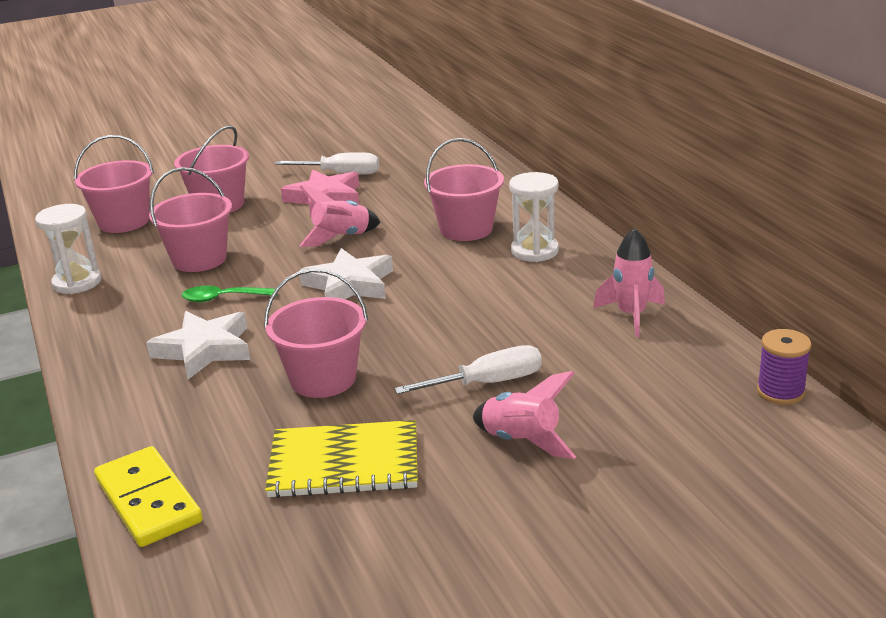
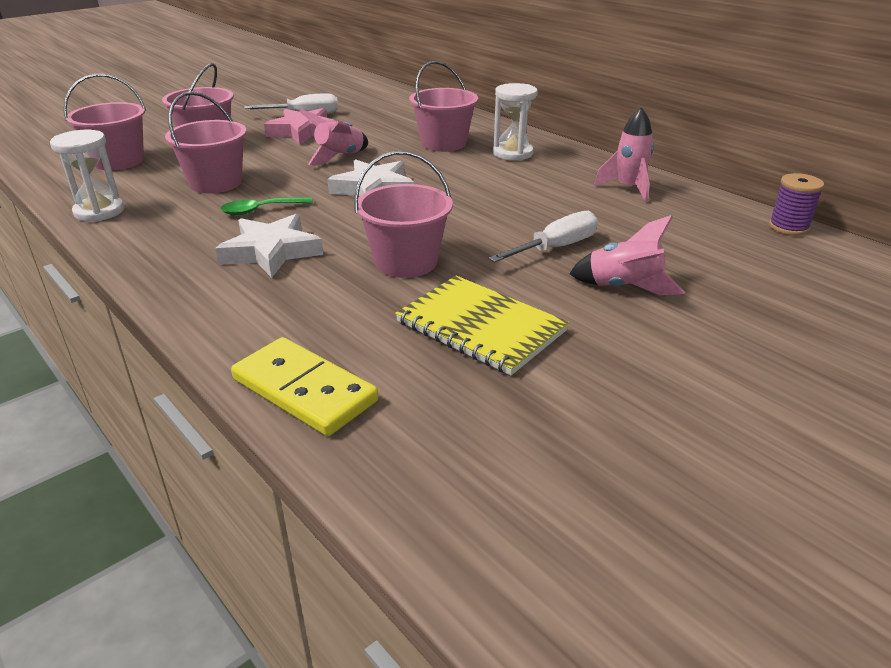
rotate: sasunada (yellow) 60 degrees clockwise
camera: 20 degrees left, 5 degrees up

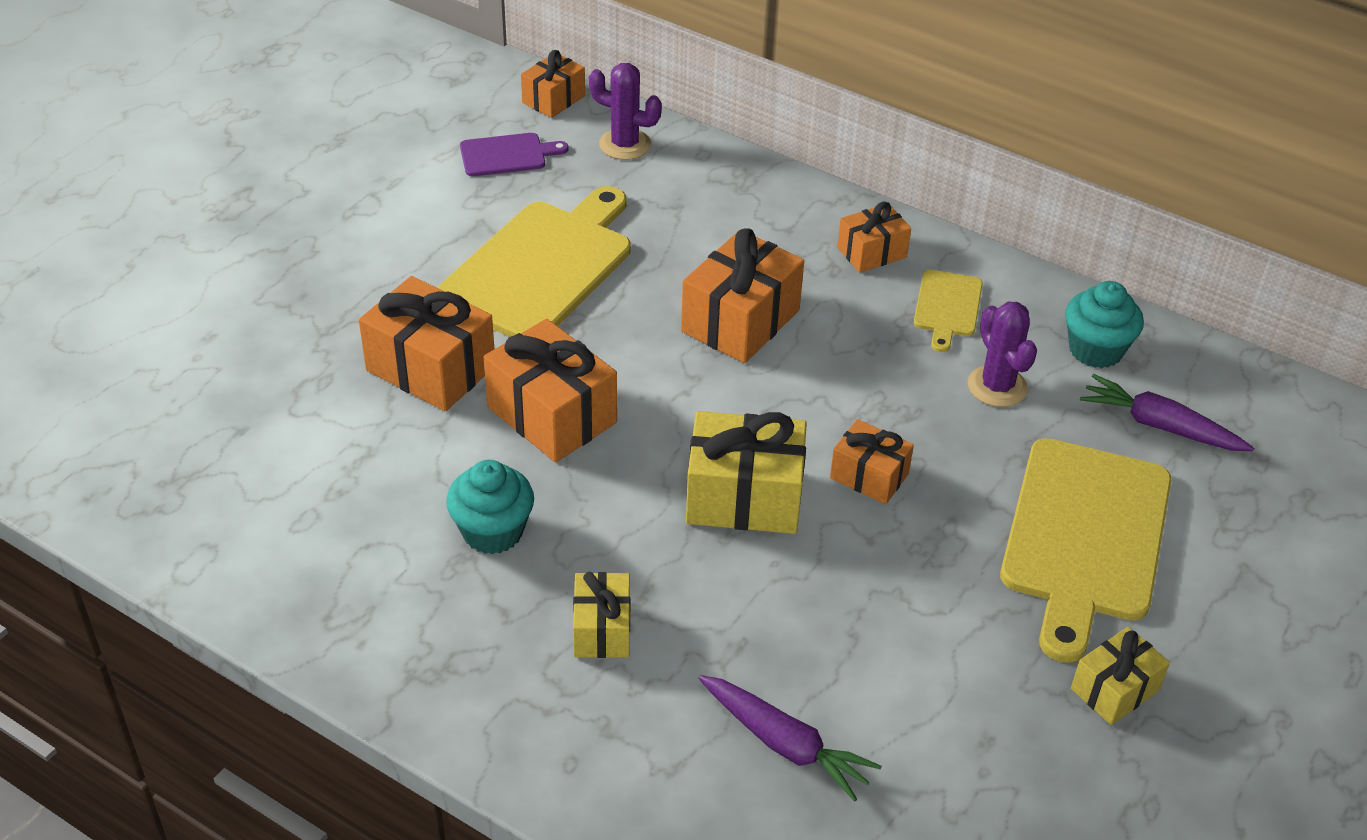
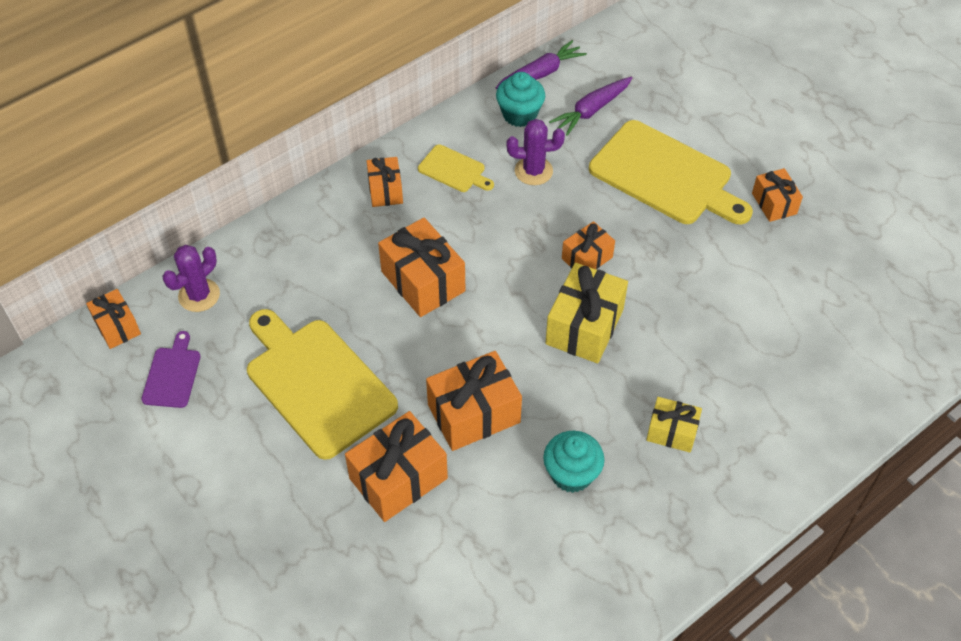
move: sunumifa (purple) (1st from left)
recolor: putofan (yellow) (3rd from left) to putofan (orange) (7th from left)
camera: 70 degrees left, 10 degrees up

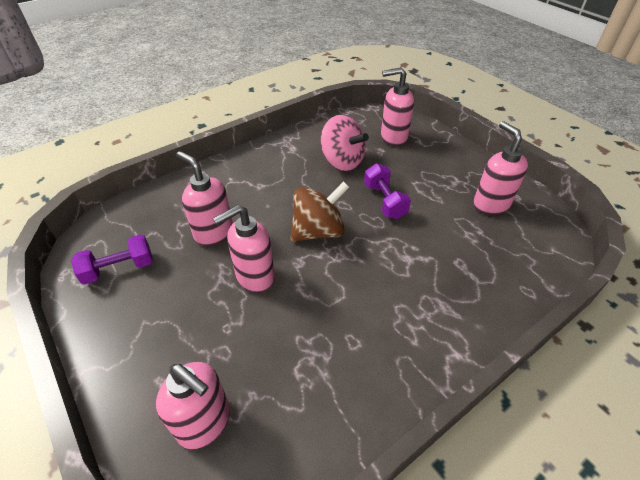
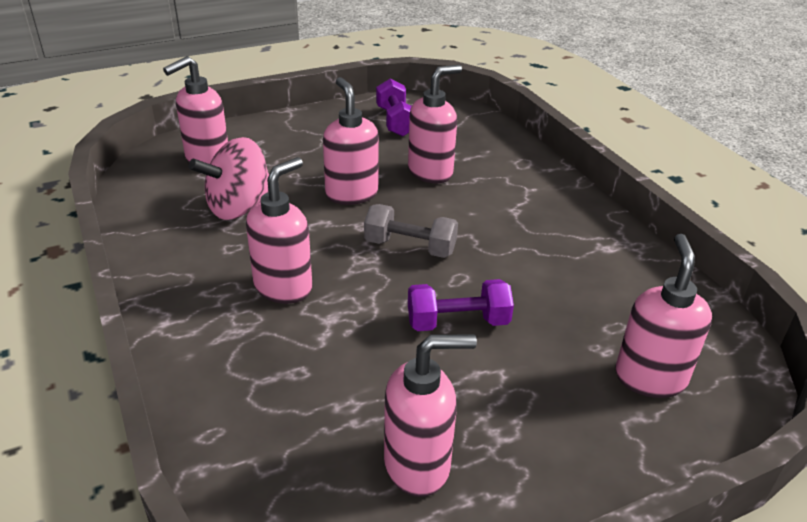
insert: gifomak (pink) (2nd from left)
move: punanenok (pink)
replace: punanenok (brown) to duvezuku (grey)
camera: 100 degrees right, 10 degrees down

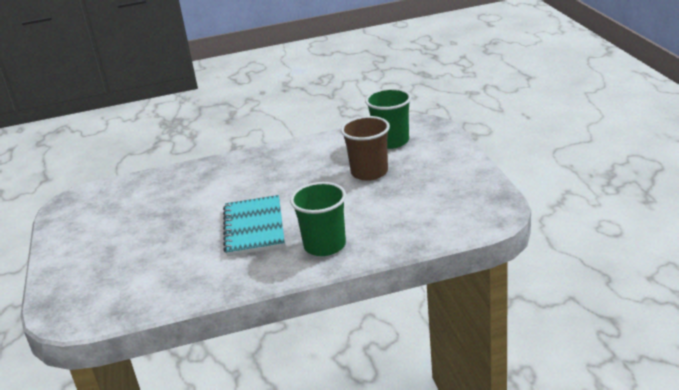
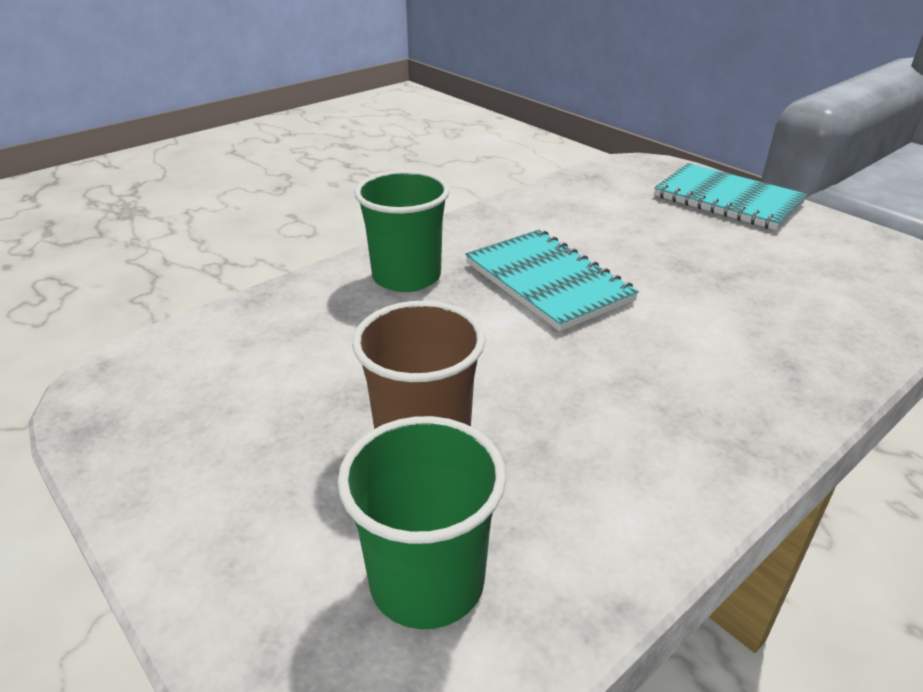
insert: sasunada (turquoise) (2nd from left)
camera: 150 degrees right, 5 degrees up

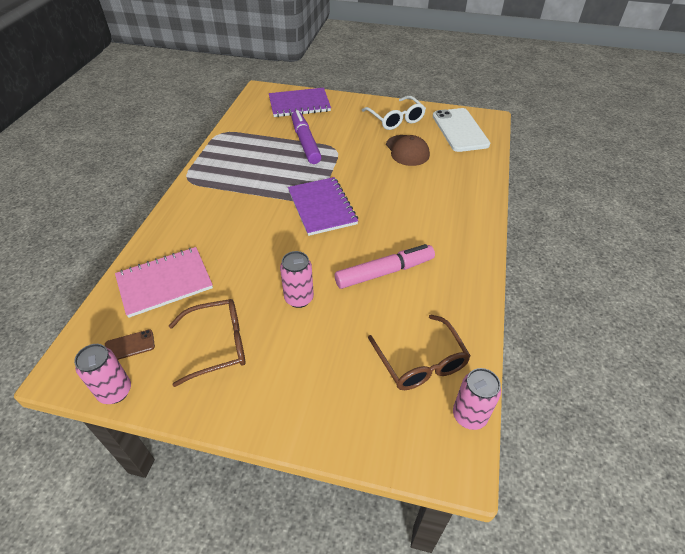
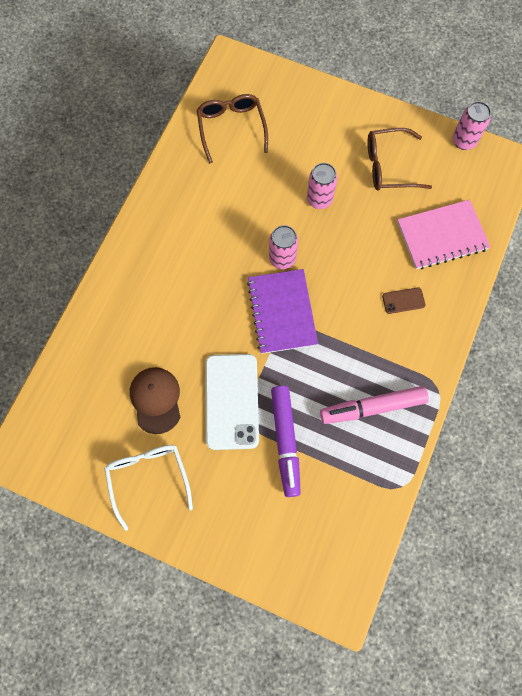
delete: sasunada (purple) (1st from left)
move: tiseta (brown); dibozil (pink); tiseta (white); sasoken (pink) (3rd from left in the first image) to sasoken (pink) (1st from left)
camera: 170 degrees left, 25 degrees up

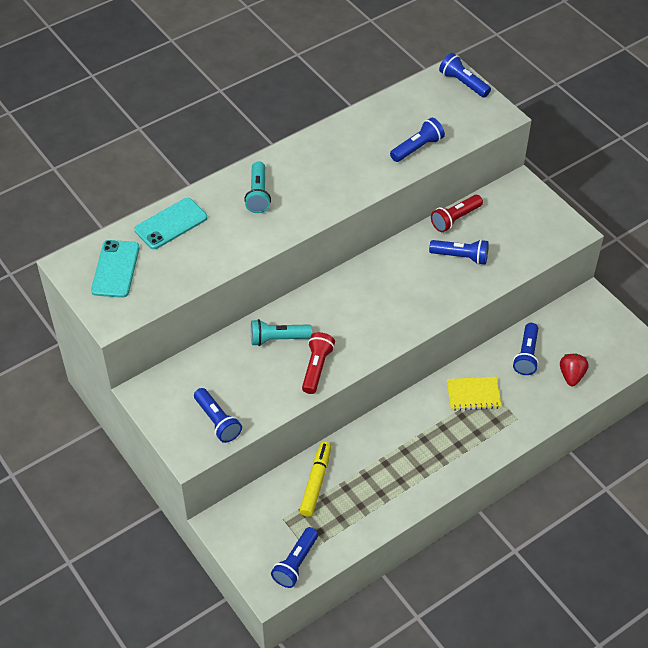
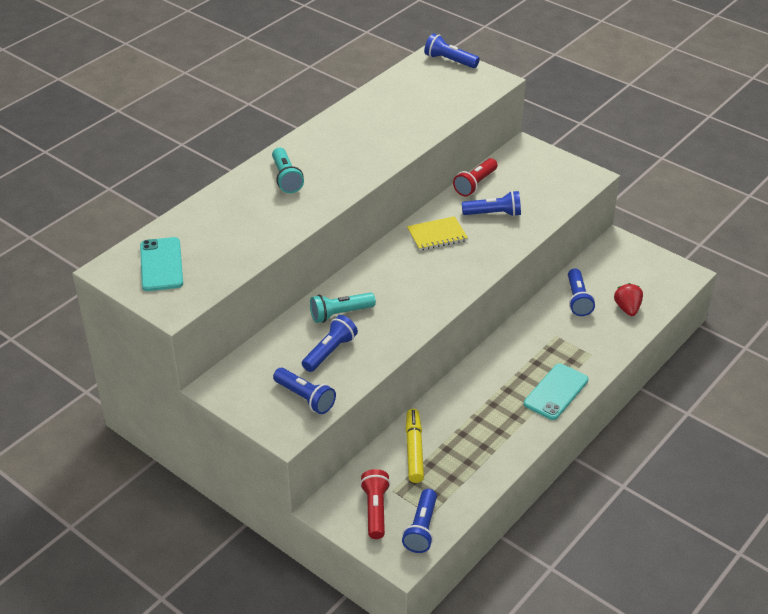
move: tiseta (turquoise) (2nd from left); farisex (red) (1st from left); farisex (blue) (3rd from left in the first image) to farisex (blue) (2nd from left); sasunada (yellow)
camera: 15 degrees left, 10 degrees down

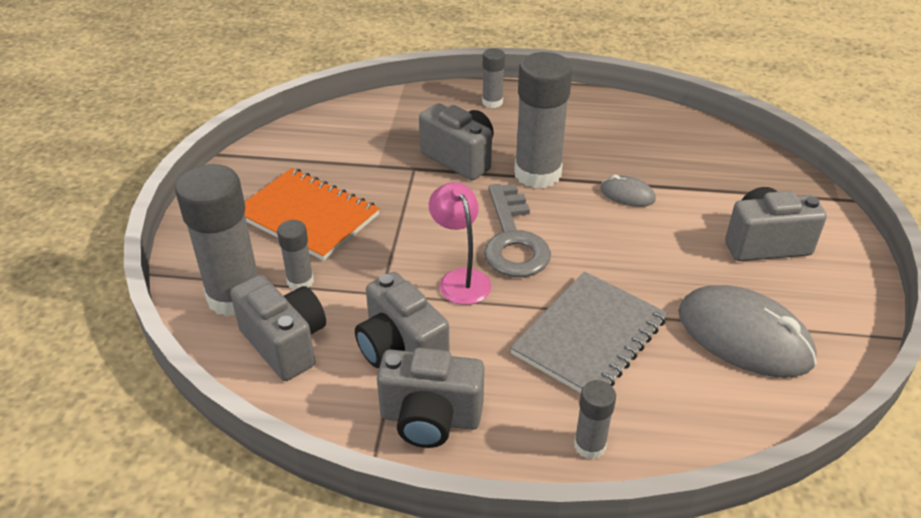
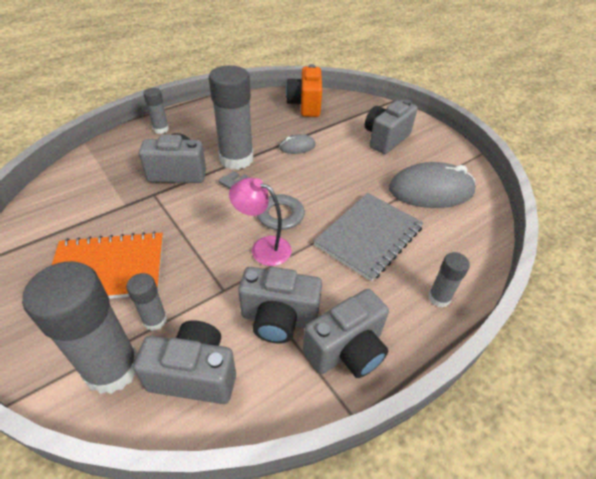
insert: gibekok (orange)
rotate: sasunada (grey) 45 degrees clockwise
camera: 45 degrees left, 5 degrees up

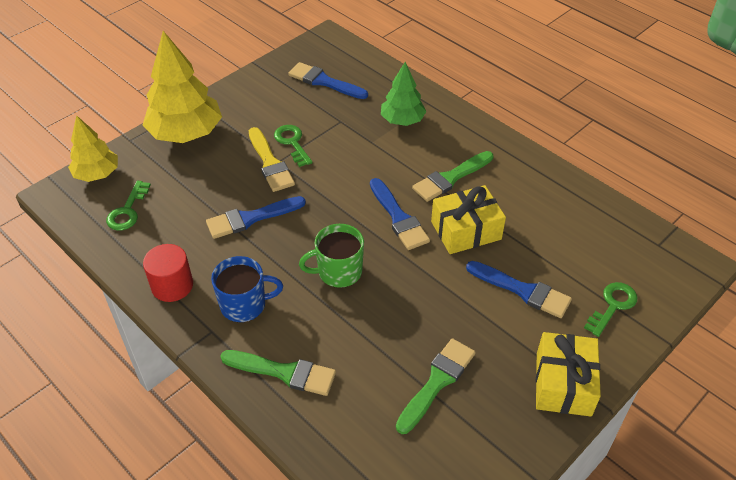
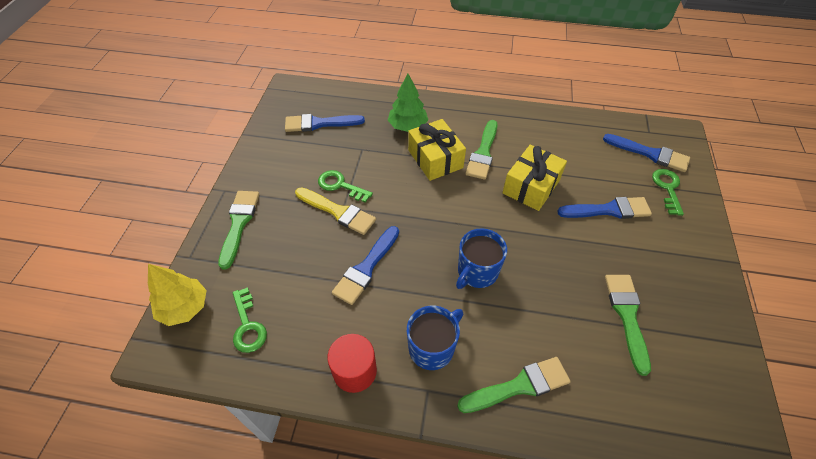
move: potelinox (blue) (3rd from left in the first image) to potelinox (blue) (4th from left); putofan (yellow) (2nd from left in the first image) to putofan (yellow) (1st from left)
replace: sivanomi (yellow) (2nd from left) to potelinox (green) (1st from left)
recolor: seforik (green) to seforik (blue) (2nd from left)
camera: 35 degrees left, 5 degrees up

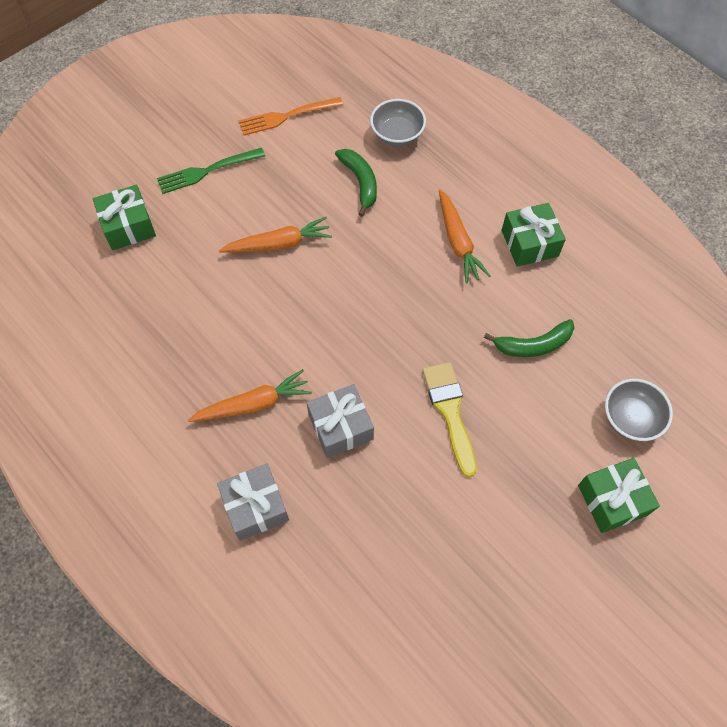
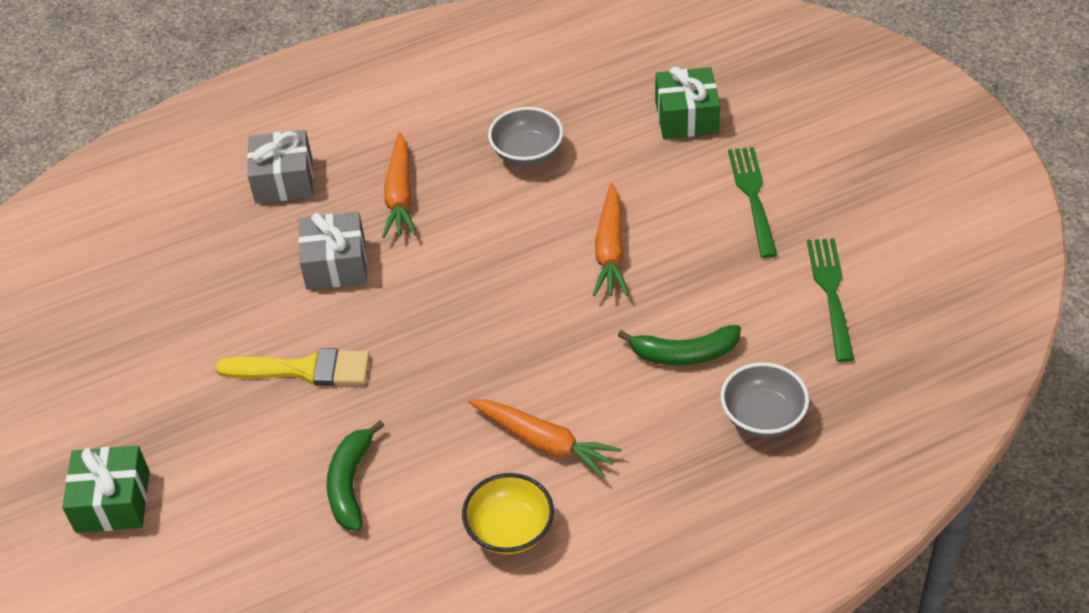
move: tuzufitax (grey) (2nd from left in the first image) to tuzufitax (grey) (1st from left)
replace: putofan (green) (2nd from left) to tuzufitax (yellow)
recolor: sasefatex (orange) to sasefatex (green) (2nd from left)
rotate: sunumifa (orange) (3rd from left in the first image) 150 degrees counterclockwise
camera: 110 degrees right, 15 degrees down

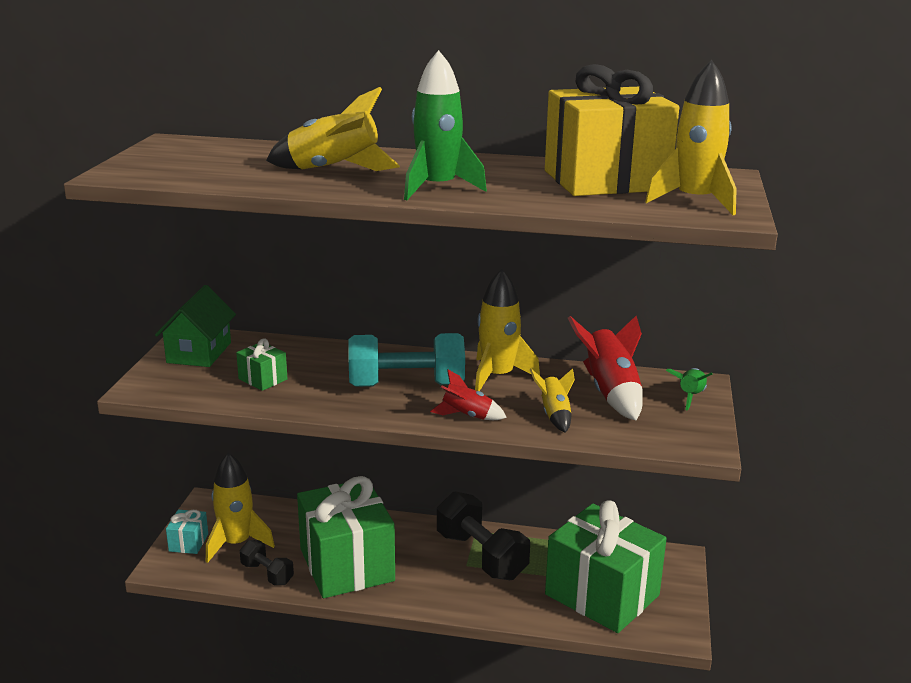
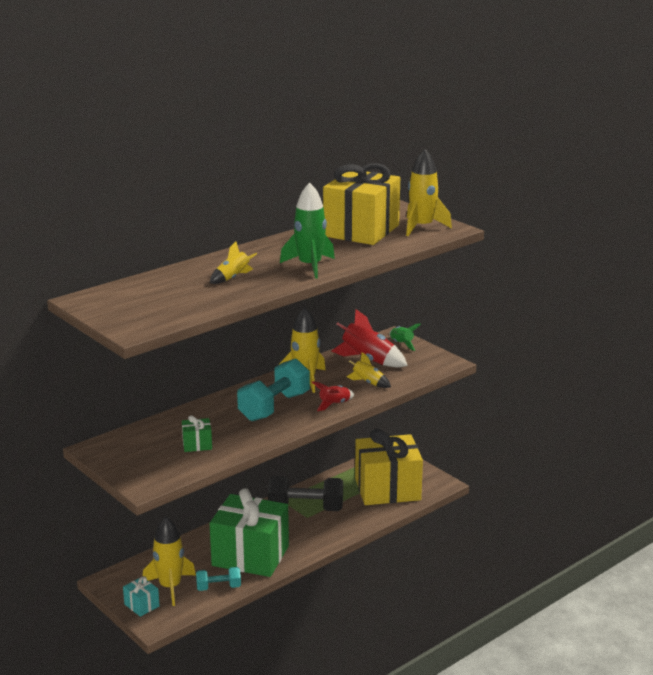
delete: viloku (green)
recolor: duvezuku (black) (1st from left) to duvezuku (turquoise) (1st from left); putofan (green) (3rd from left) to putofan (yellow) (2nd from left)
resize: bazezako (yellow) (2nd from left) x0.58
camera: 50 degrees left, 0 degrees up

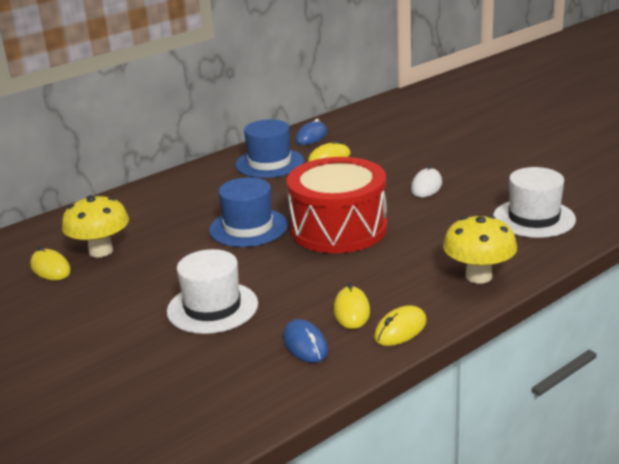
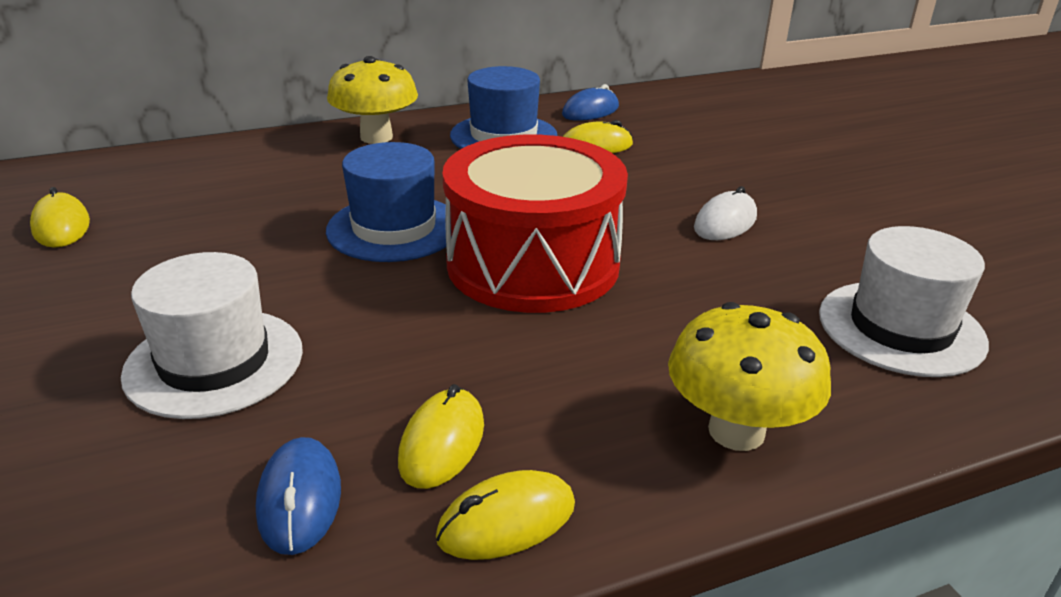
move: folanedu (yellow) (1st from left)
camera: 15 degrees right, 5 degrees up

